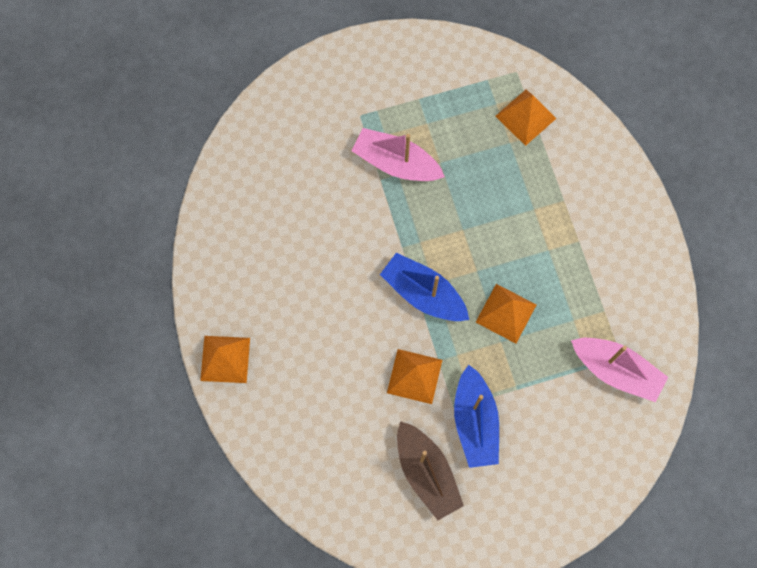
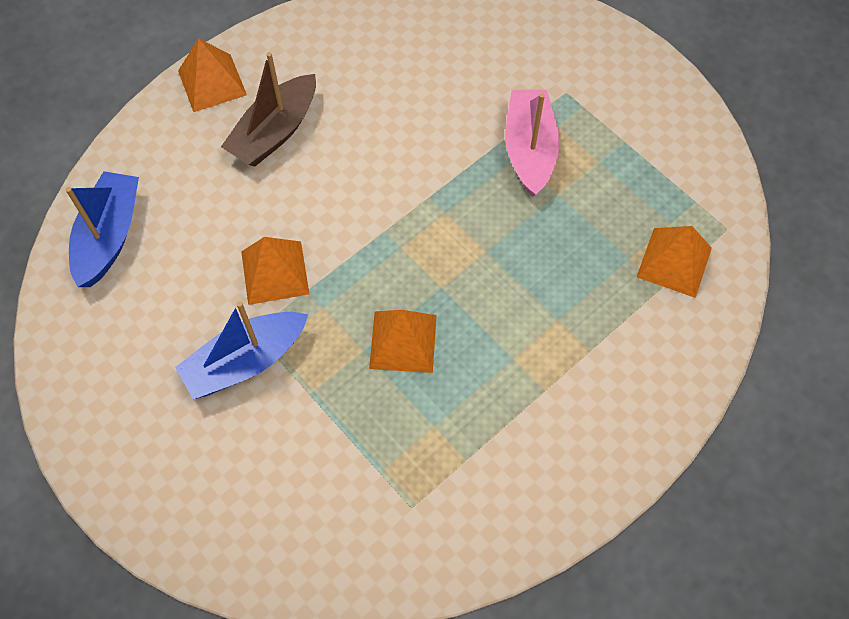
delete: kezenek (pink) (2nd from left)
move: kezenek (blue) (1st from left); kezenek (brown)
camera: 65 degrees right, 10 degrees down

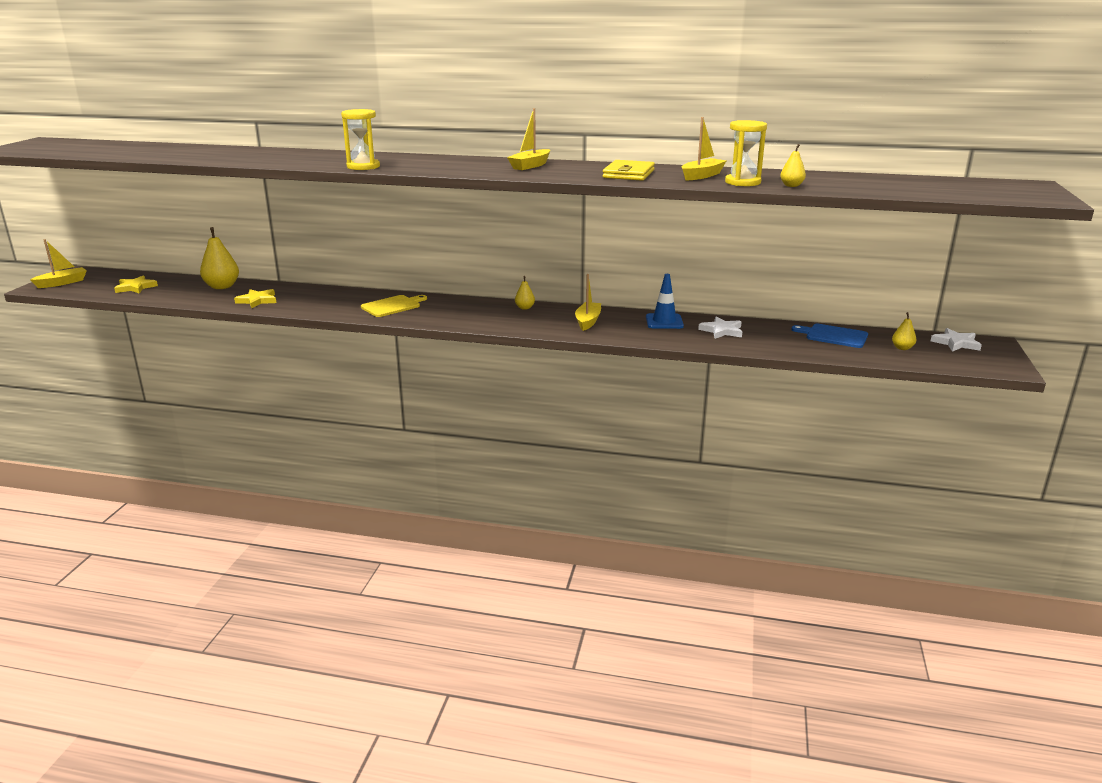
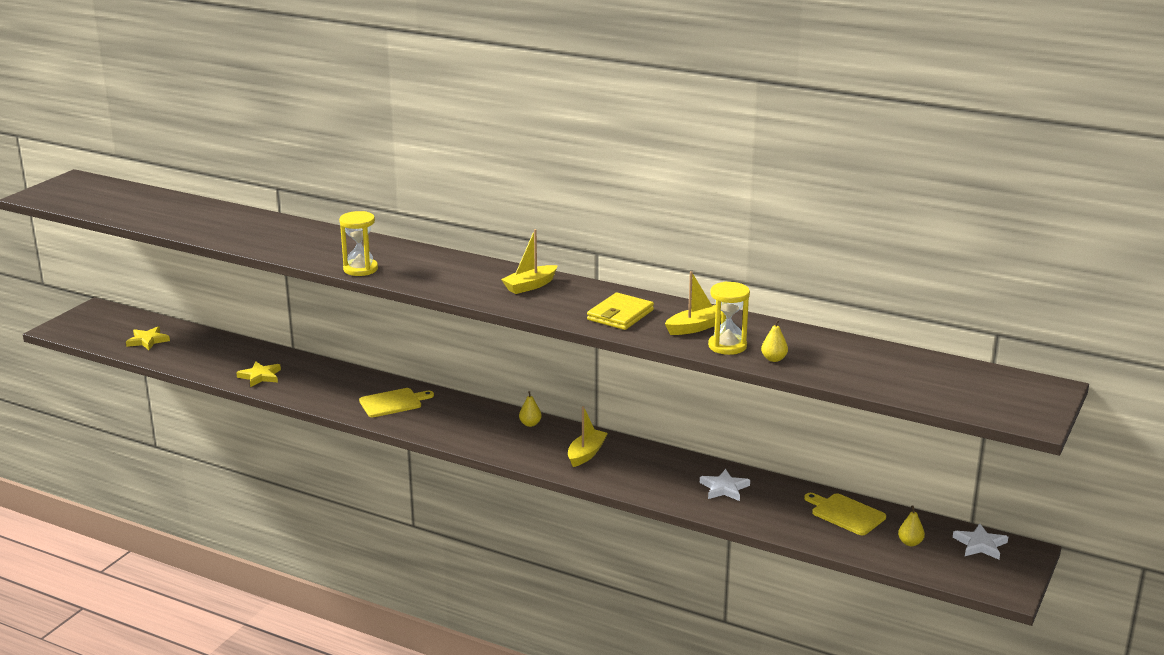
delete: kezenek (yellow) (1st from left); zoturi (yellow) (1st from left); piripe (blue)
recolor: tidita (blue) to tidita (yellow) (2nd from left)
camera: 15 degrees right, 0 degrees up

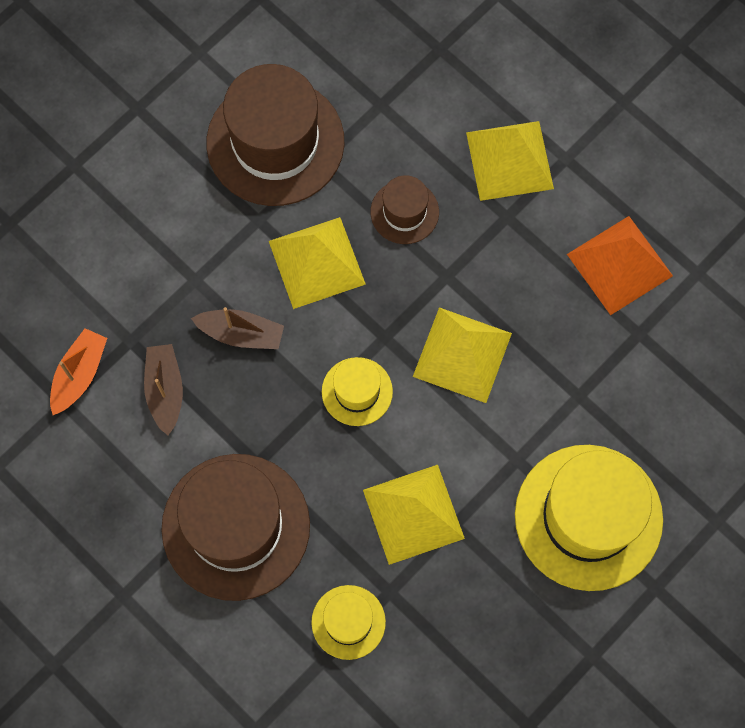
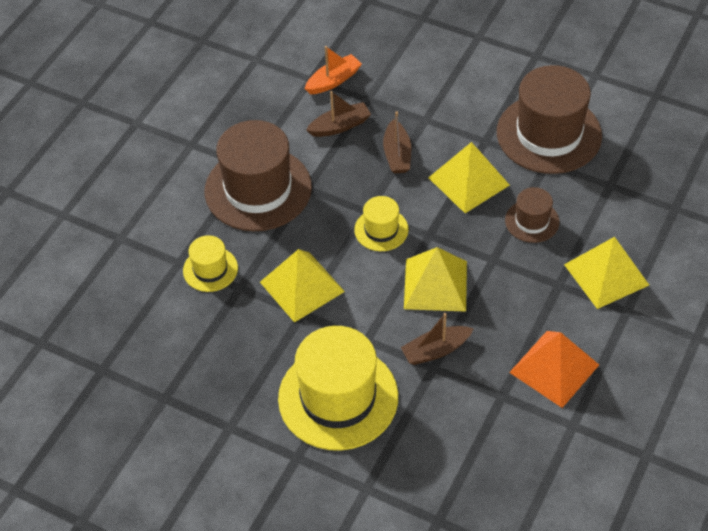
insert: kezenek (brown) (3rd from left)
rotate: kezenek (orange) 45 degrees counterclockwise
camera: 75 degrees right, 20 degrees down

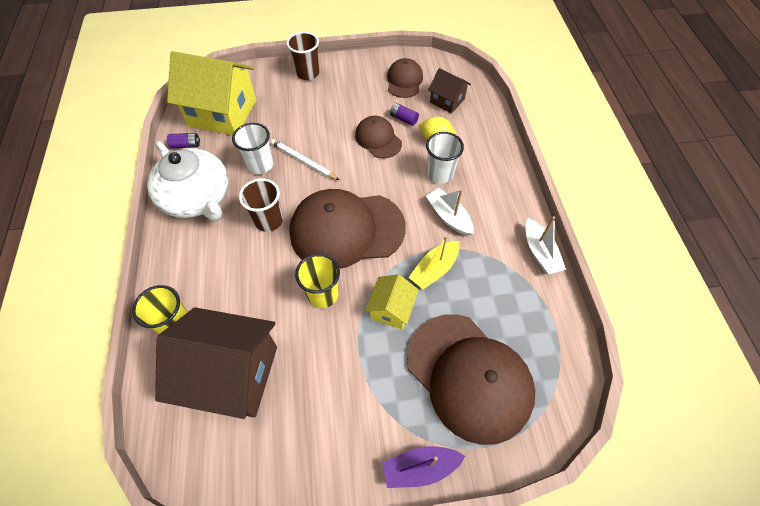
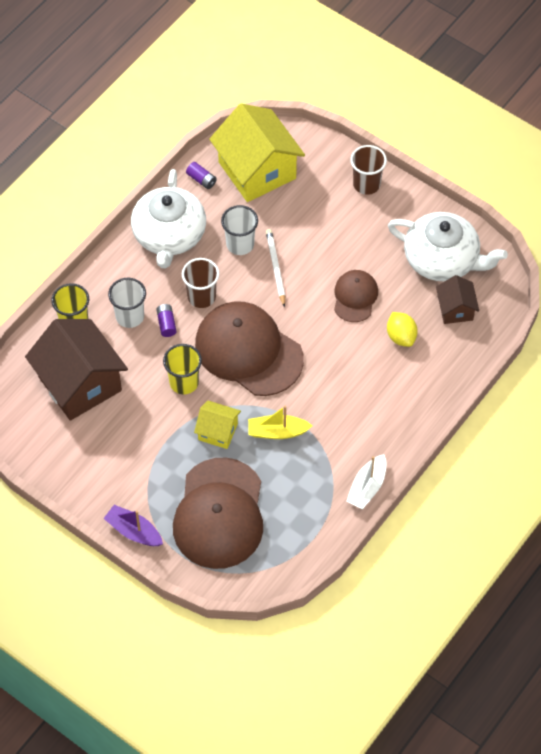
delete: kezenek (white) (1st from left)
move: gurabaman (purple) (2nd from left in the first image) to gurabaman (purple) (1st from left); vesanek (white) (2nd from left in the first image) to vesanek (white) (1st from left)
replace: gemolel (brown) (3rd from left) to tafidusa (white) (2nd from left)
rotate: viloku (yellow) (2nd from left in the first image) 45 degrees clockwise
camera: 45 degrees right, 0 degrees up

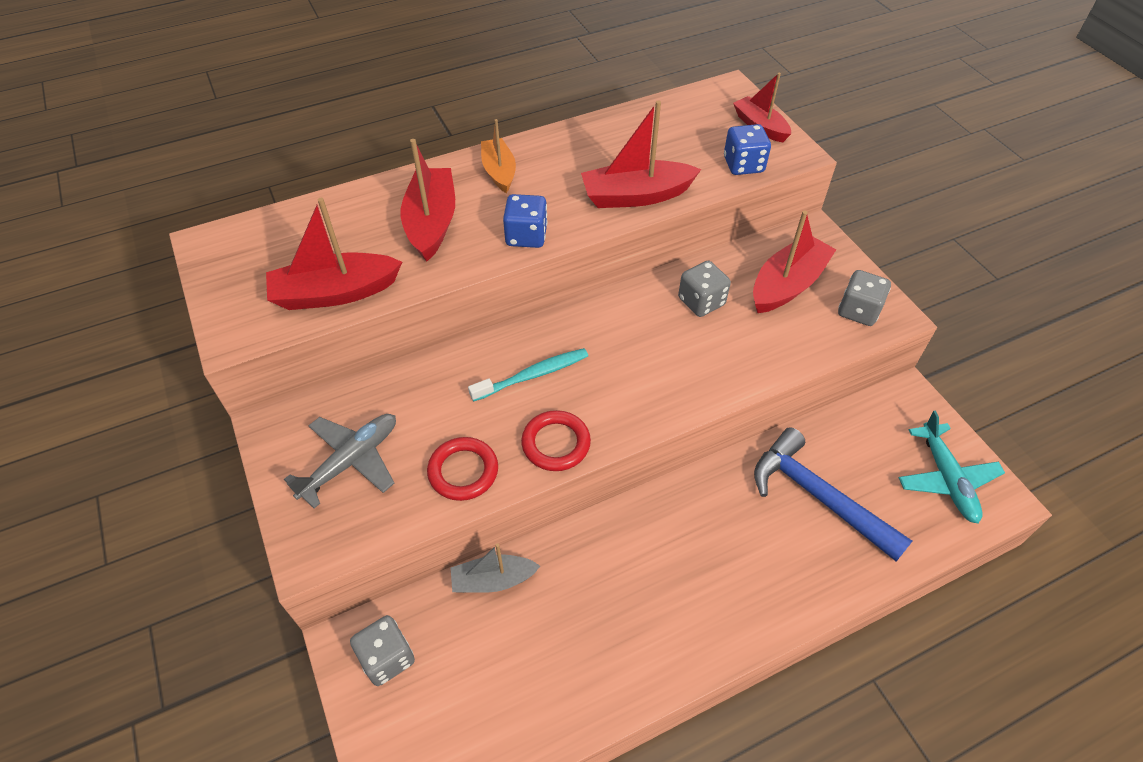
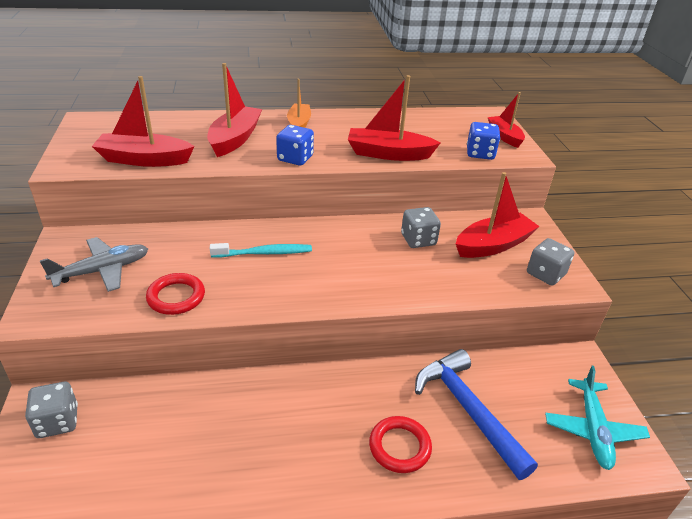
delete: kezenek (grey)
move: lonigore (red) (2nd from left)
camera: 15 degrees right, 15 degrees down

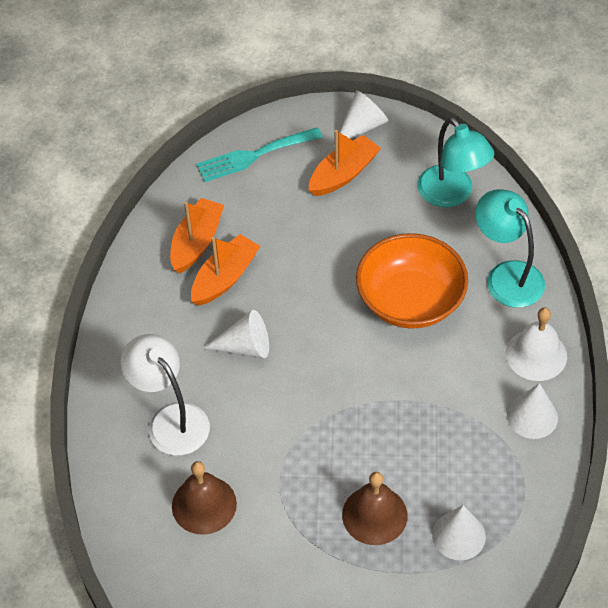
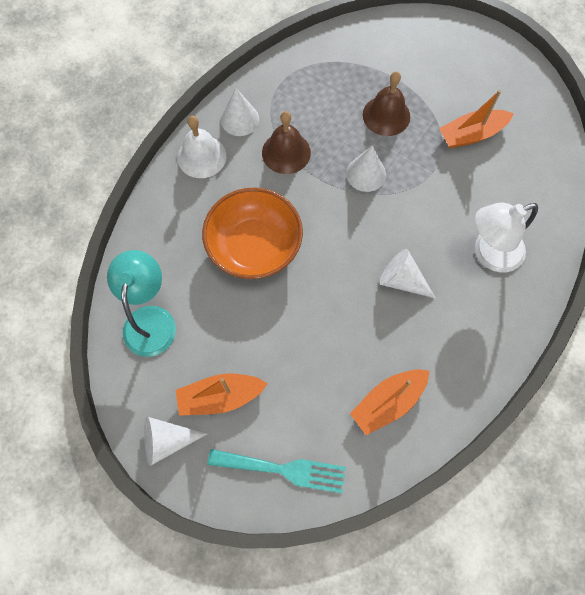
delete: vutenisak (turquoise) (2nd from left)
move: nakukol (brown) (1st from left); kezenek (orange) (2nd from left in the first image) to kezenek (orange) (3rd from left); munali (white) (3rd from left)
rotate: vutenisak (white) 75 degrees clockwise
camera: 150 degrees left, 15 degrees up

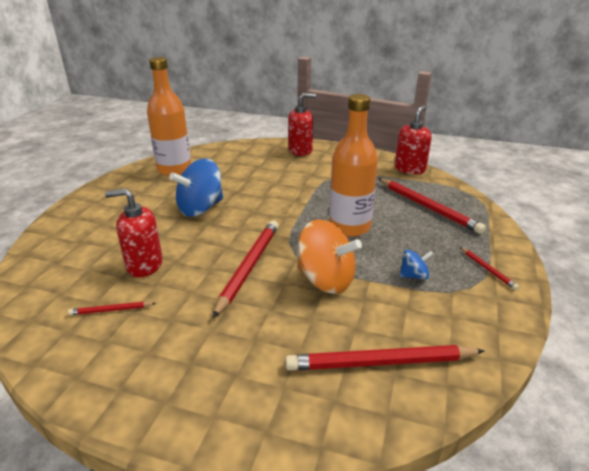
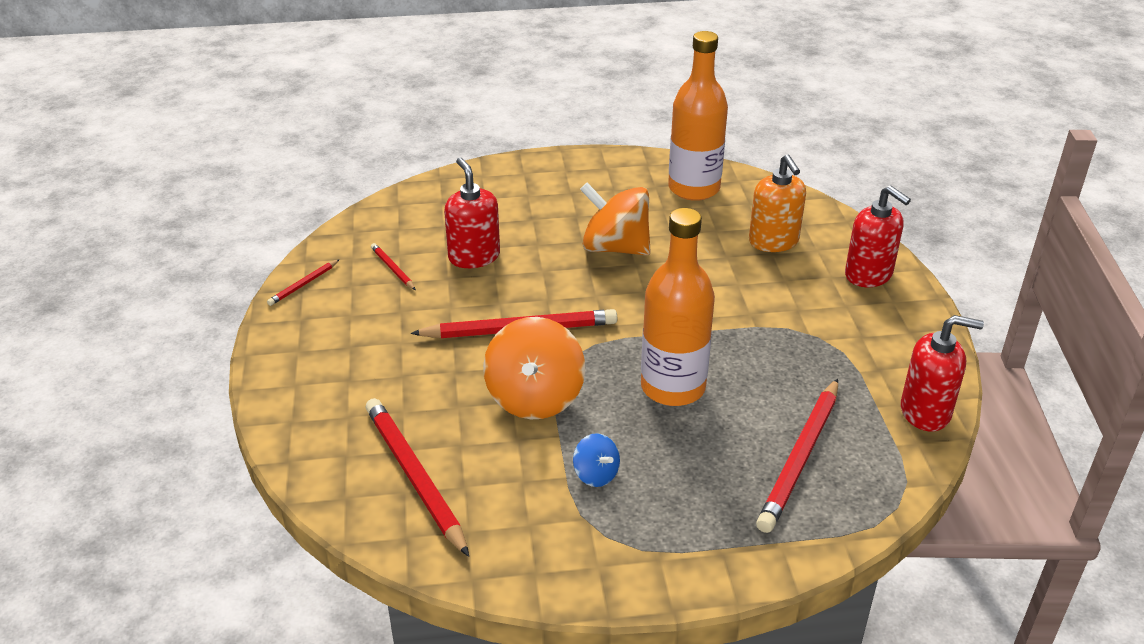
insert: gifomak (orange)
move: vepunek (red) (5th from left in the first image) to vepunek (red) (1st from left)
recolor: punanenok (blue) (1st from left) to punanenok (orange) (2nd from left)
camera: 65 degrees right, 5 degrees up

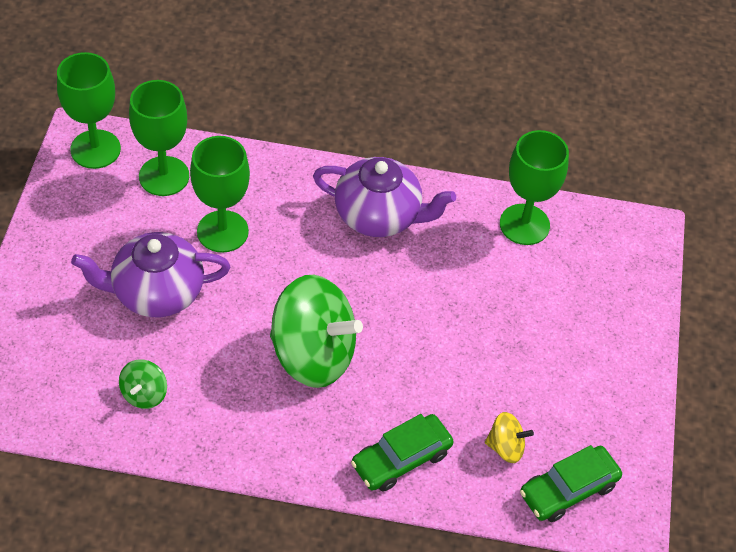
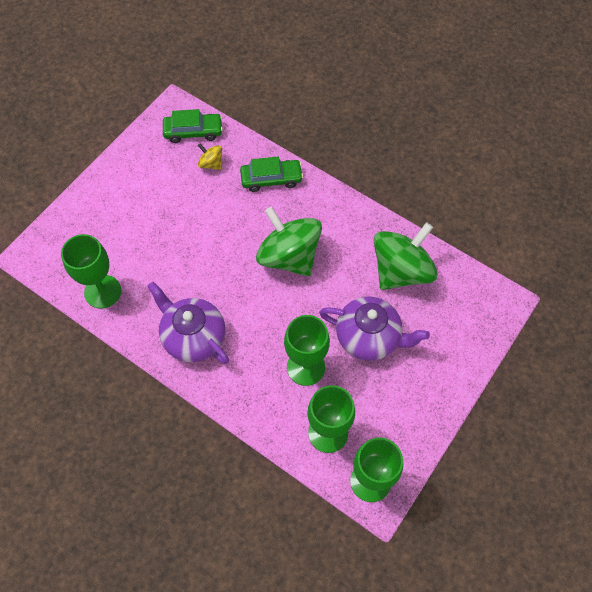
resize: punanenok (green) (1st from left in the first image) x2.23
camera: 150 degrees left, 10 degrees up

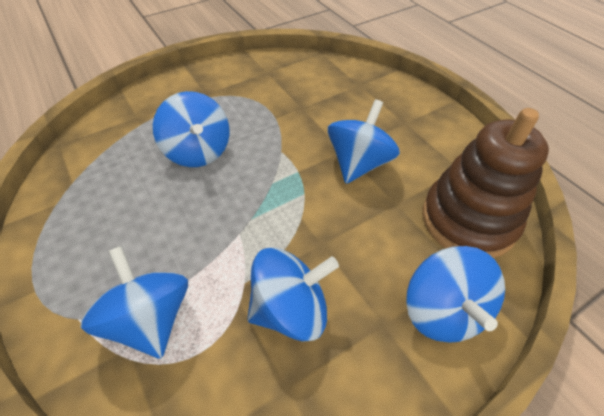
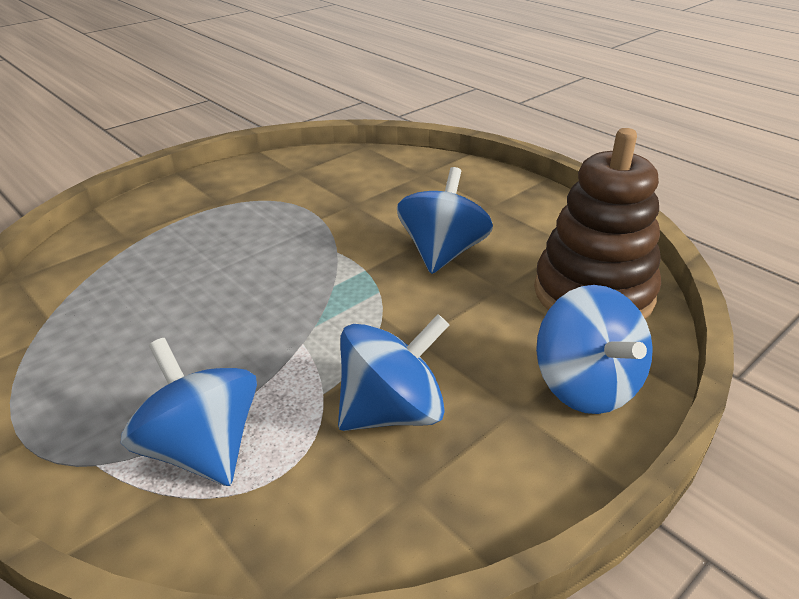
delete: punanenok (blue) (2nd from left)
camera: 10 degrees left, 15 degrees down

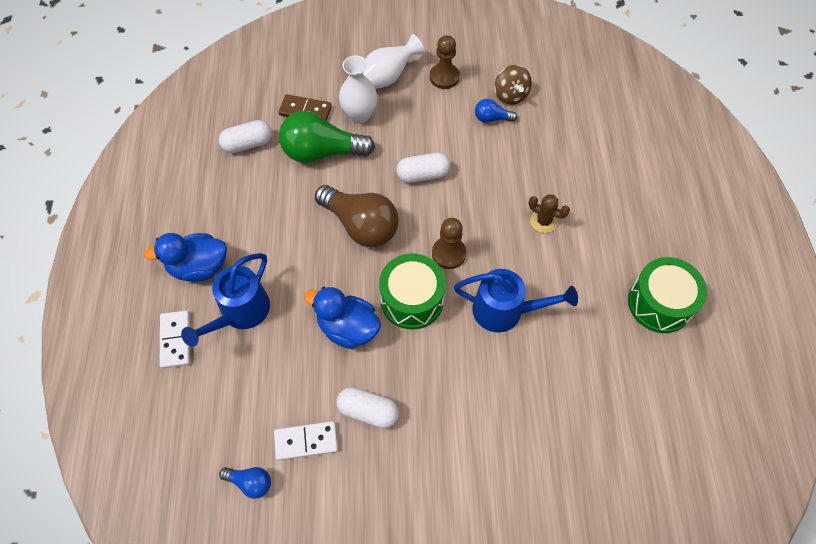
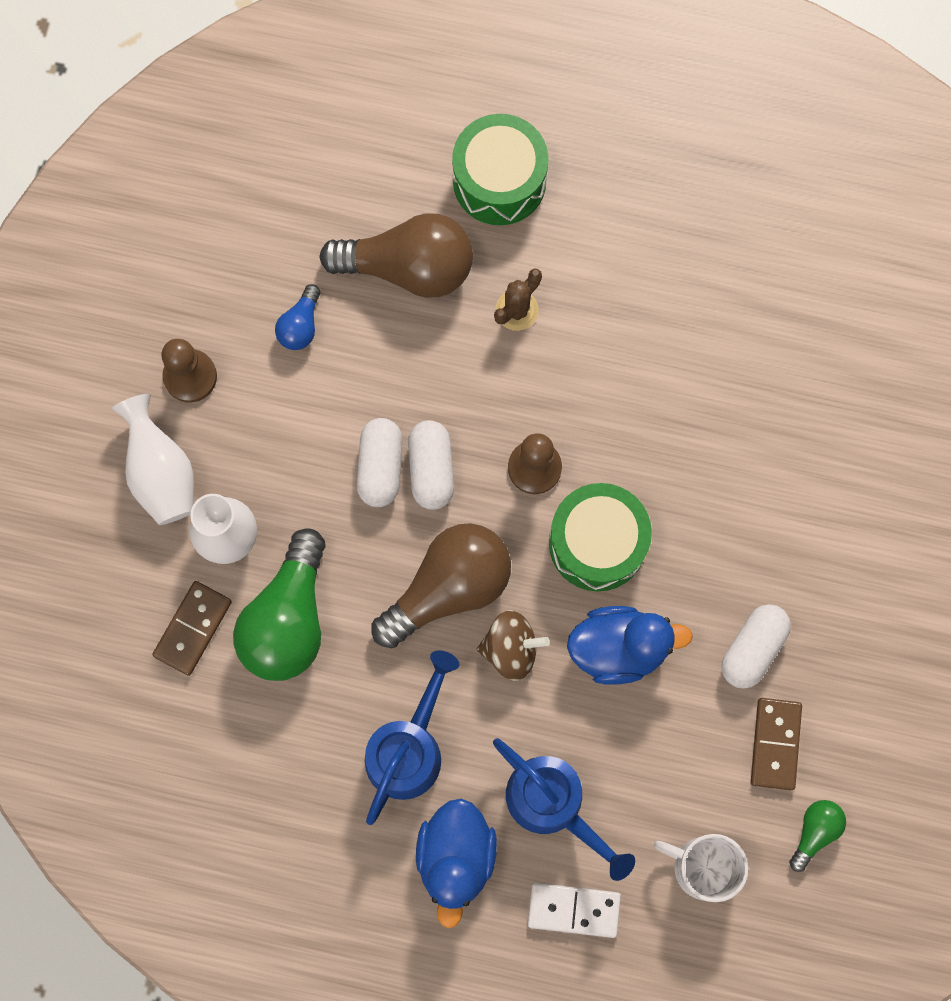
insert: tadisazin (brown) (1st from left); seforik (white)
move: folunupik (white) (1st from left in the first image) to folunupik (white) (2nd from left); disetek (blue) (2nd from left in the first image) to disetek (blue) (1st from left); punanenok (brown); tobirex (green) (2nd from left in the first image) to tobirex (green) (1st from left)
recolor: tadisazin (blue) (1st from left) to tadisazin (green) (2nd from left); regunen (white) (2nd from left) to regunen (brown) (2nd from left)
rotate: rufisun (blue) (2nd from left) 135 degrees counterclockwise
camera: 75 degrees left, 15 degrees up

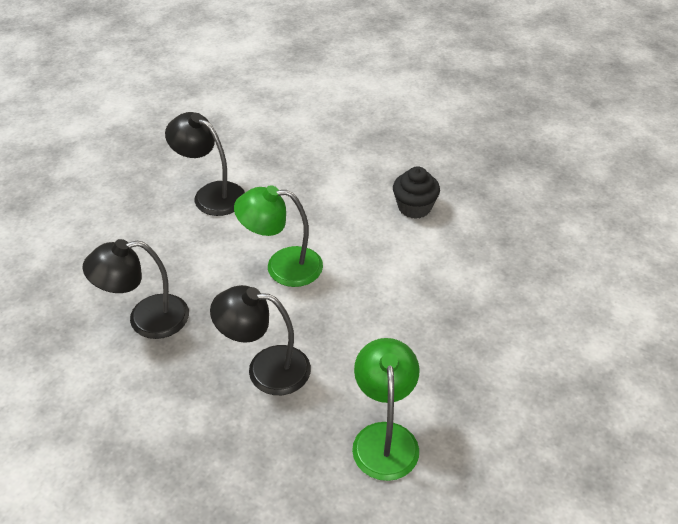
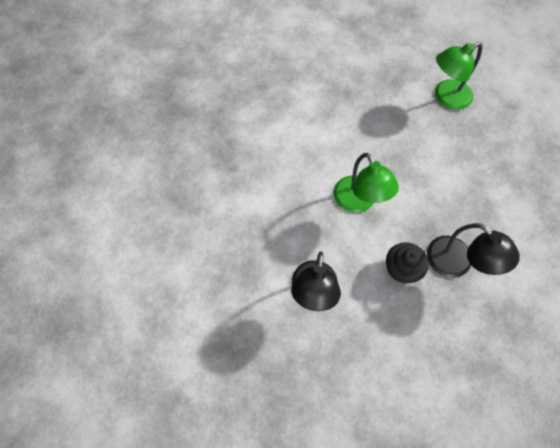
delete: vutenisak (black) (3rd from left)
move: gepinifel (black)
camera: 115 degrees left, 20 degrees up

